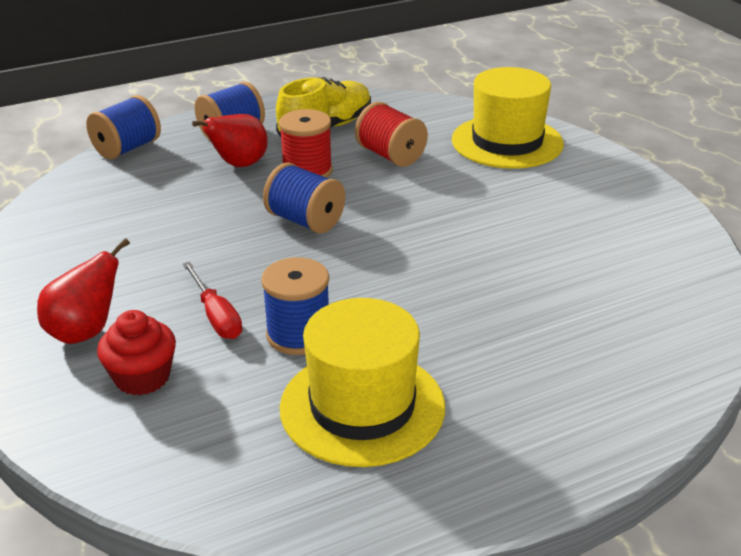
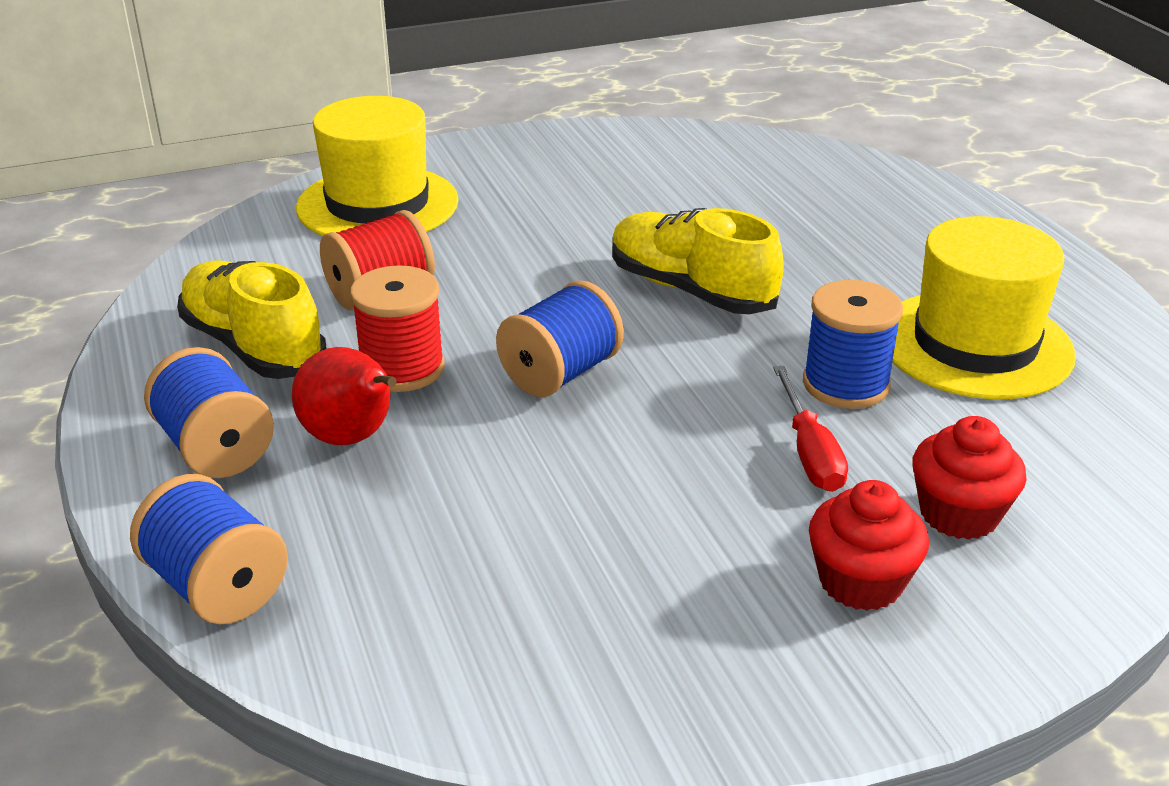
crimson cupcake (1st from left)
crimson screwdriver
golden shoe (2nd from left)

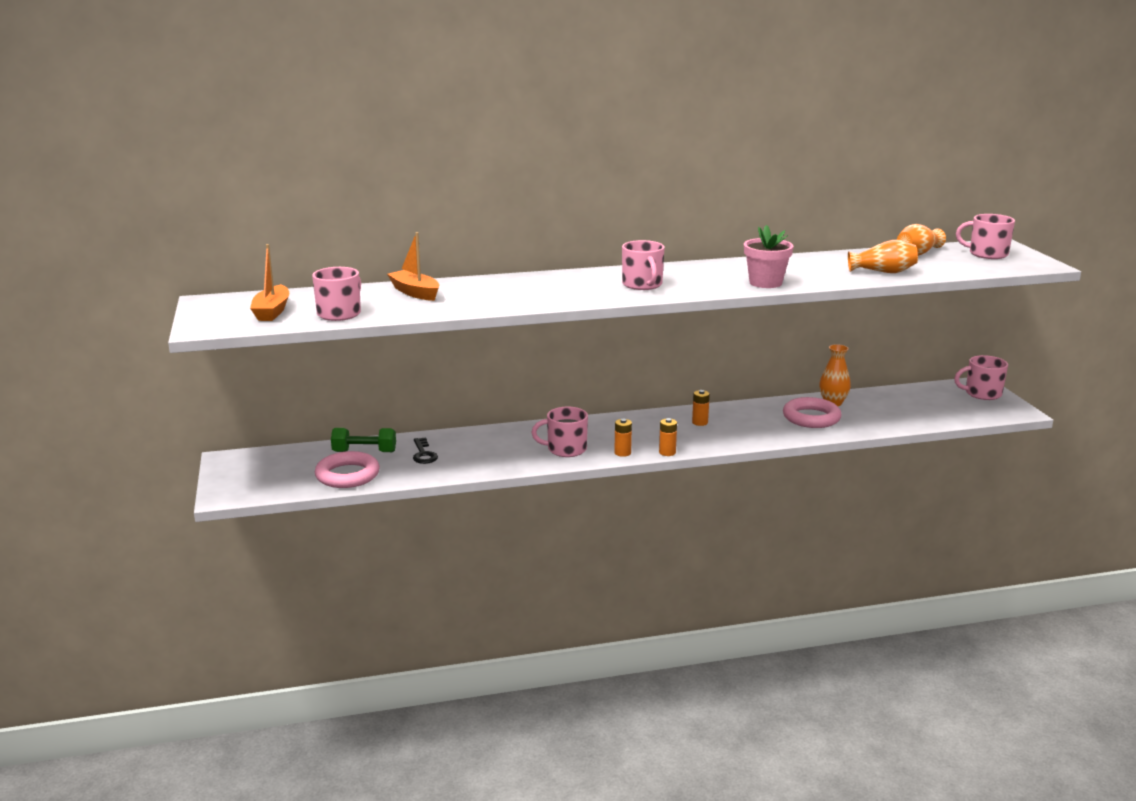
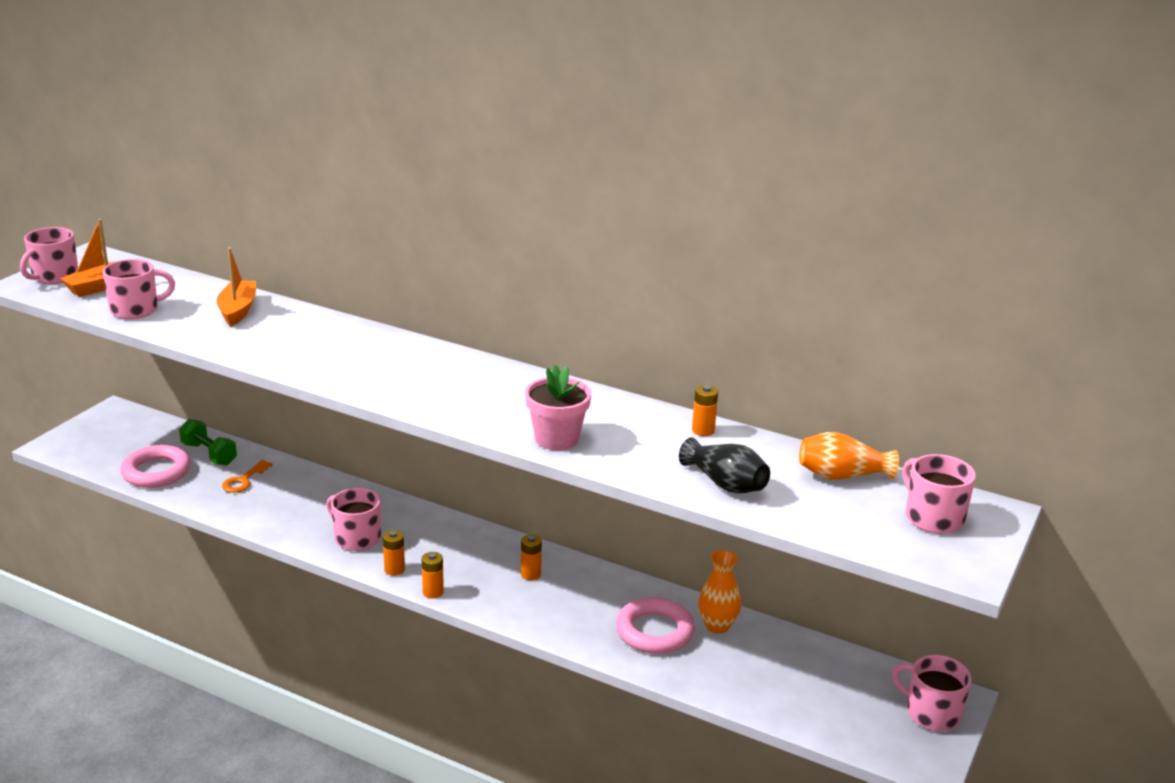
rosy coffee mug (1st from left)
ebony vase
orange door key
orange power cell (4th from left)

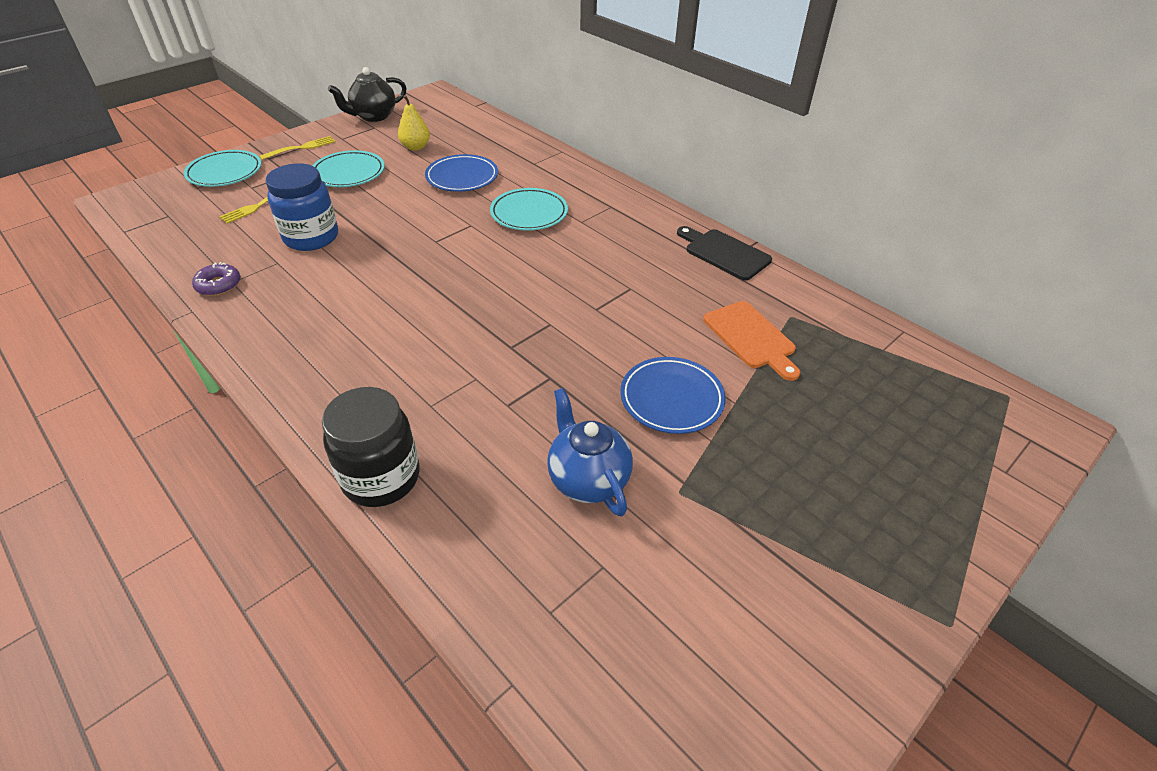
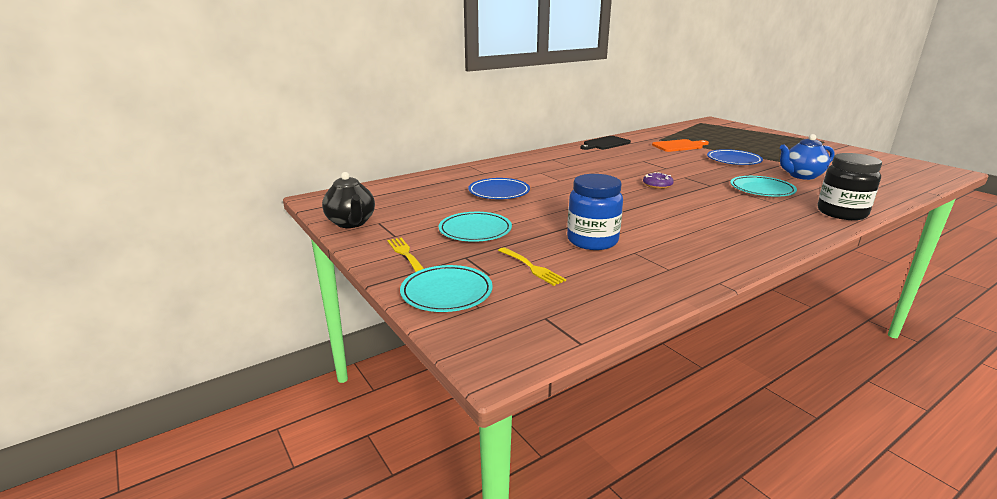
golden toy pear
aqua dinner plate (3rd from left)
violet doughnut

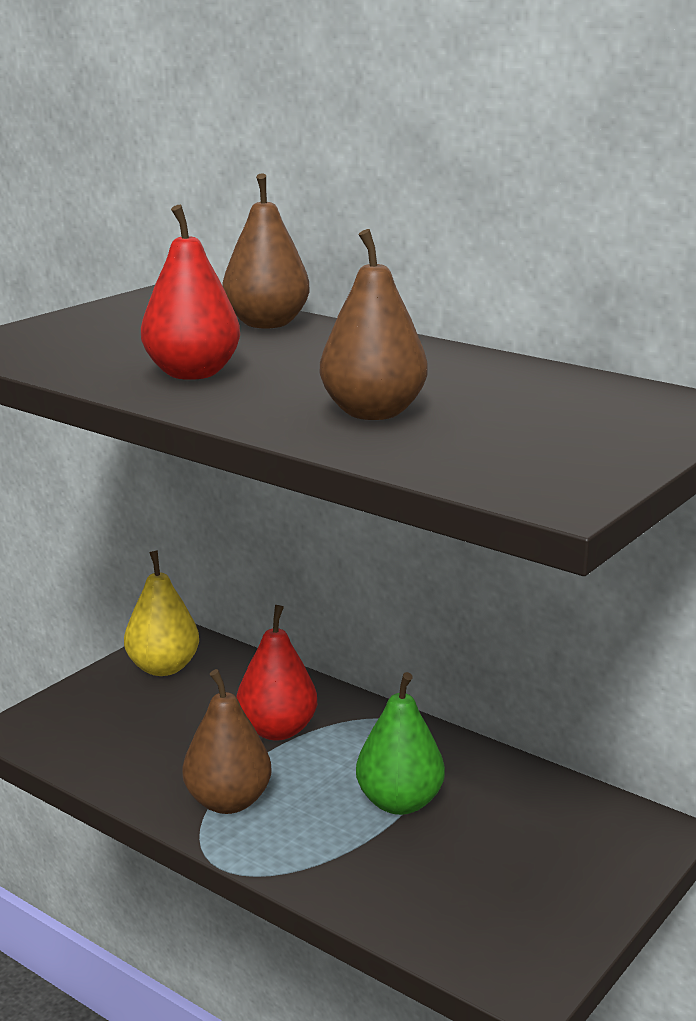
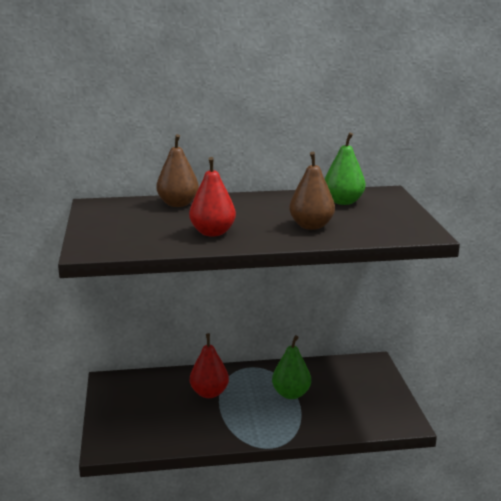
golden toy pear
dark brown toy pear (1st from left in the first image)
leaf-green toy pear (2nd from left)

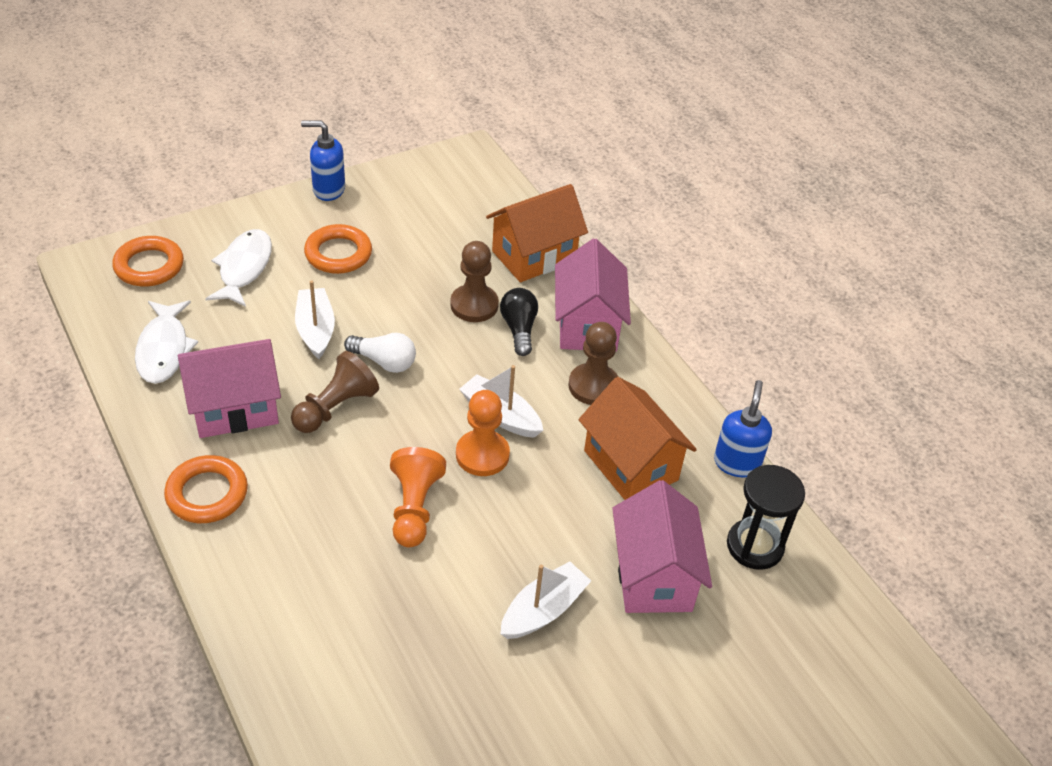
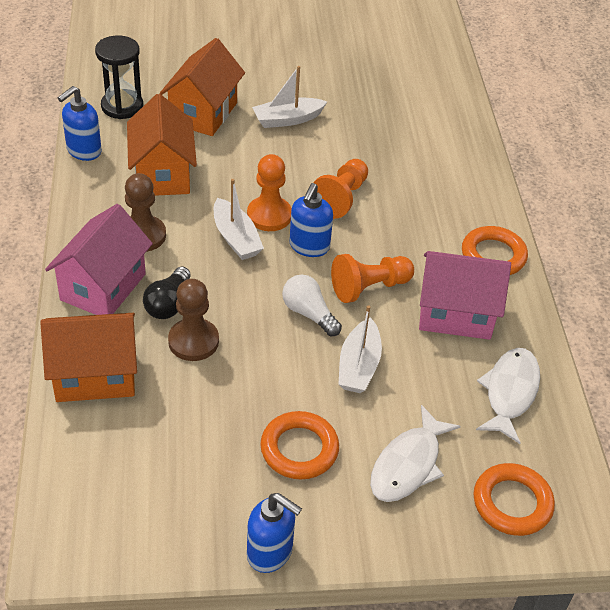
orange chess pawn (3rd from left)
orange cottage (3rd from left)
cobalt pump bottle (3rd from left)

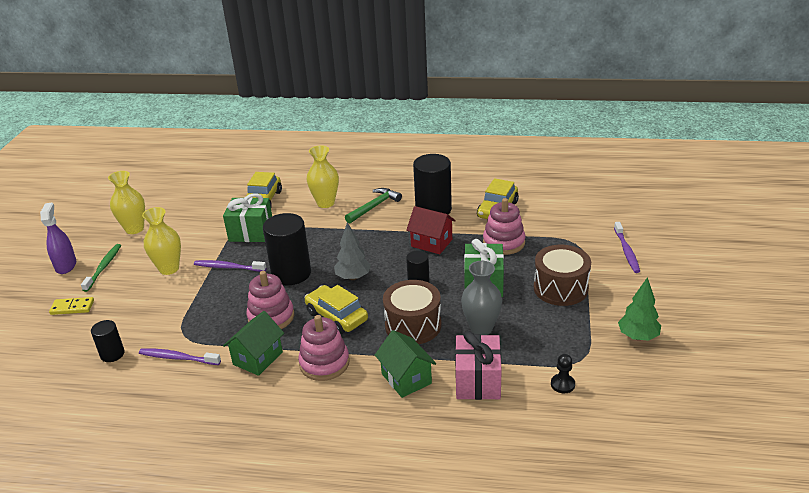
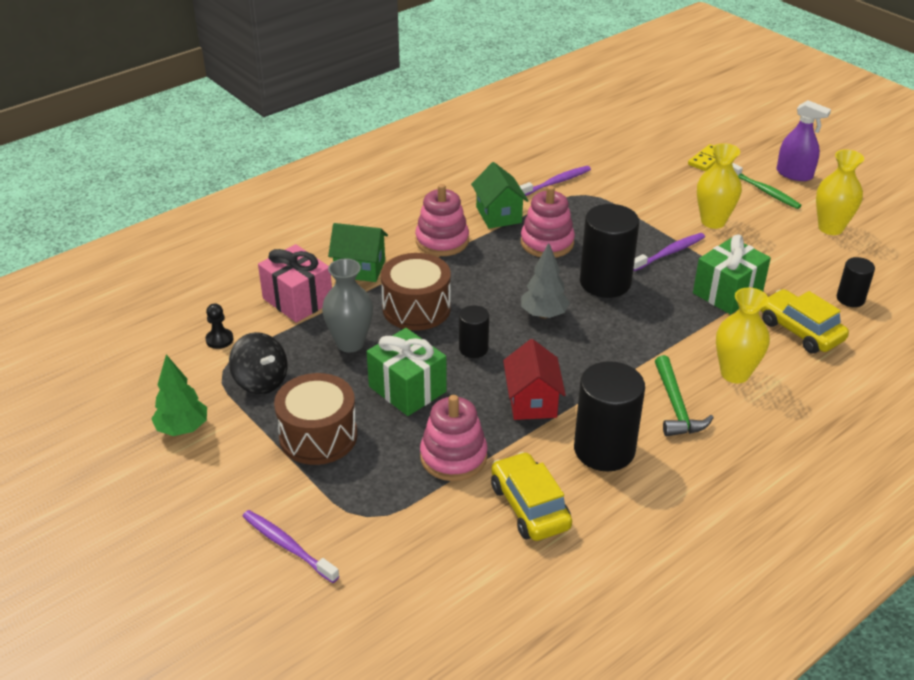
crimson cottage
golden toy car (2nd from left in the first image)
ebony cylinder shape (4th from left)
ebony toy top

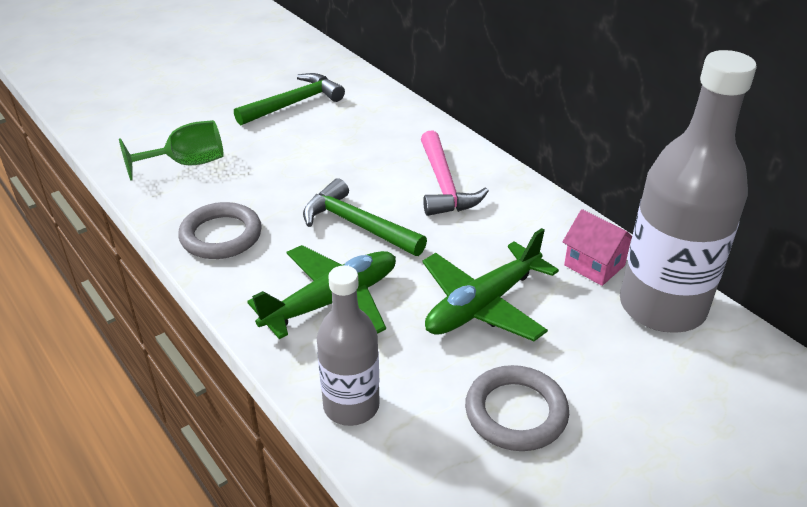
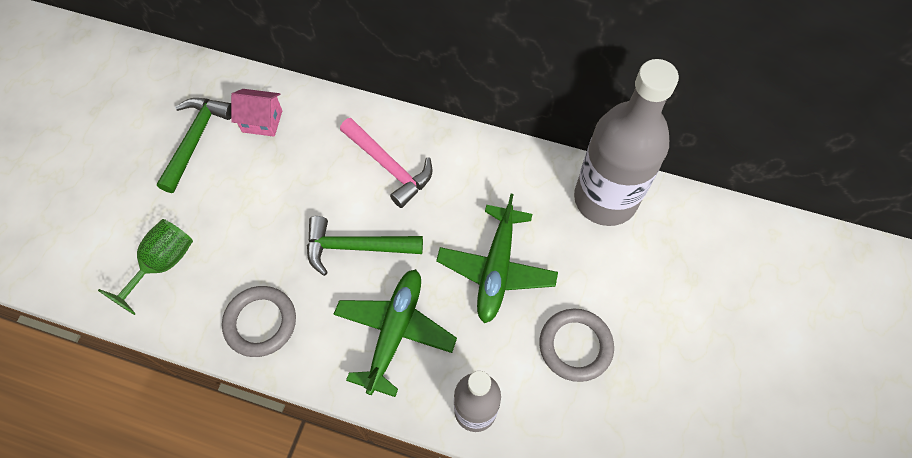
rosy cottage

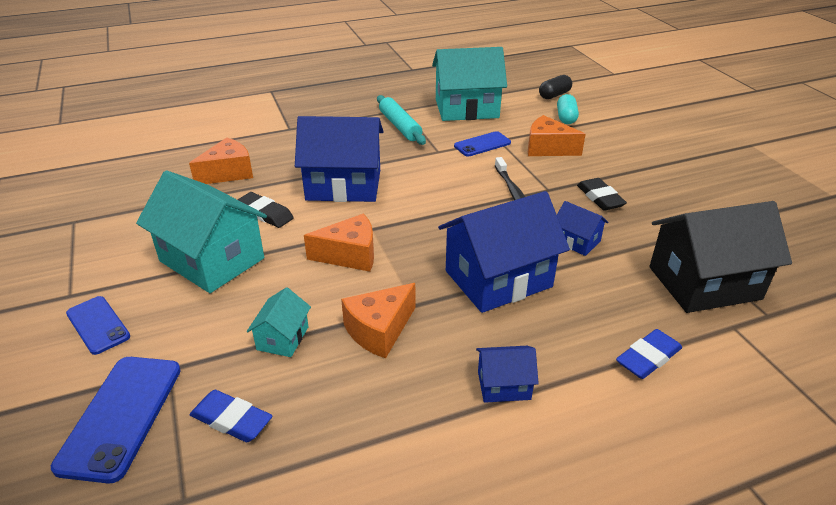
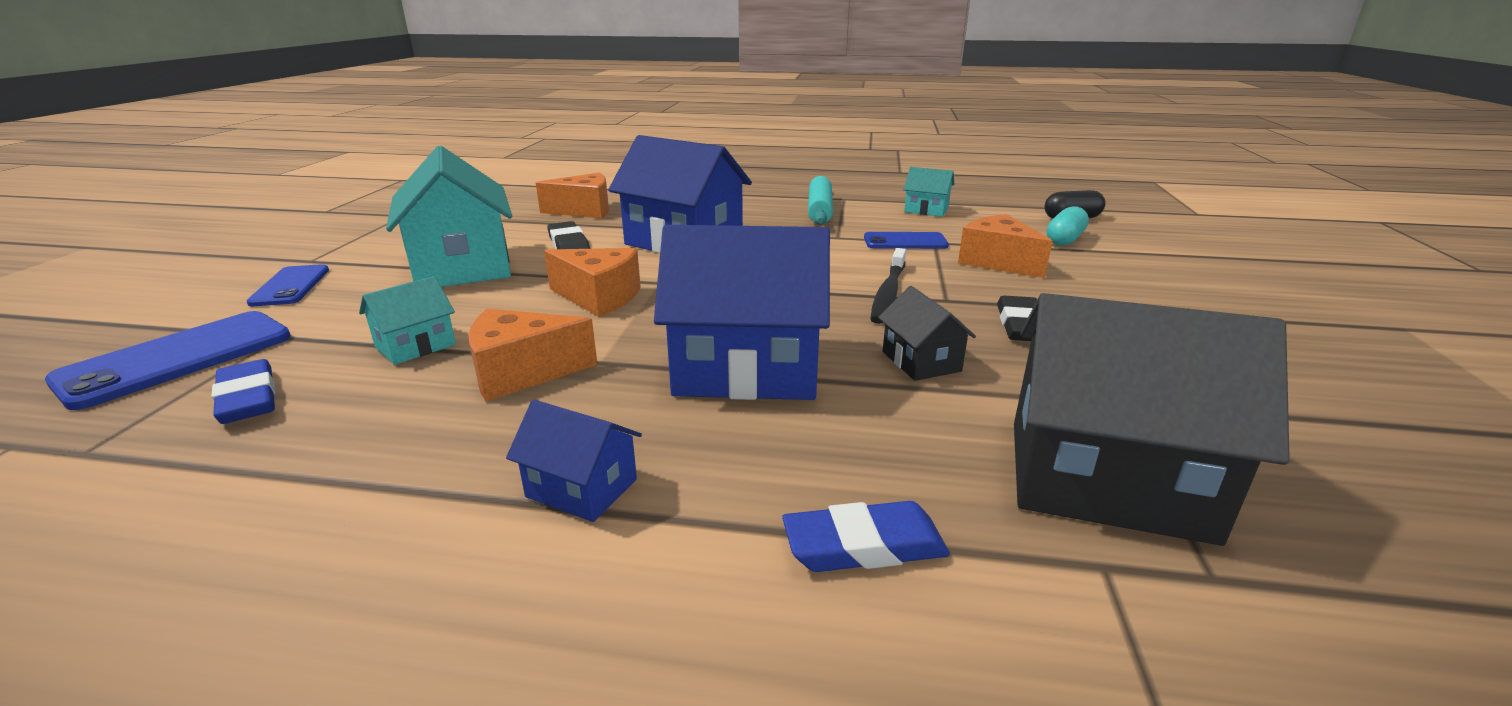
aqua cottage (3rd from left)
ebony cottage (1st from left)

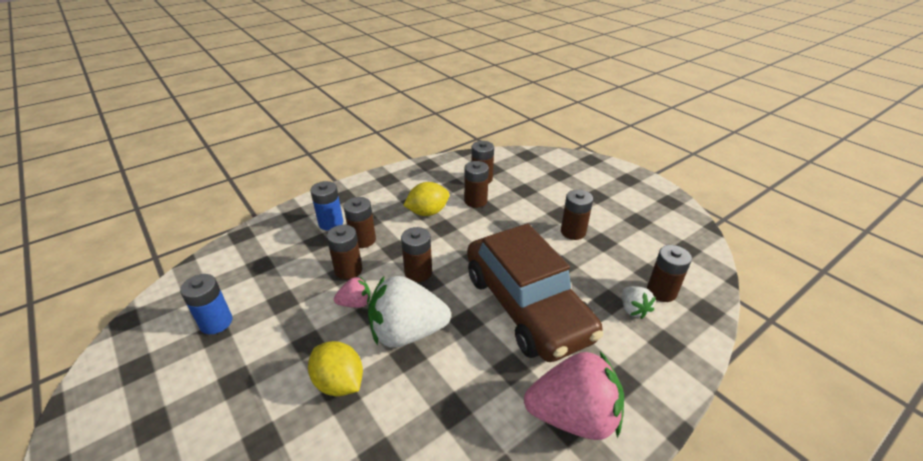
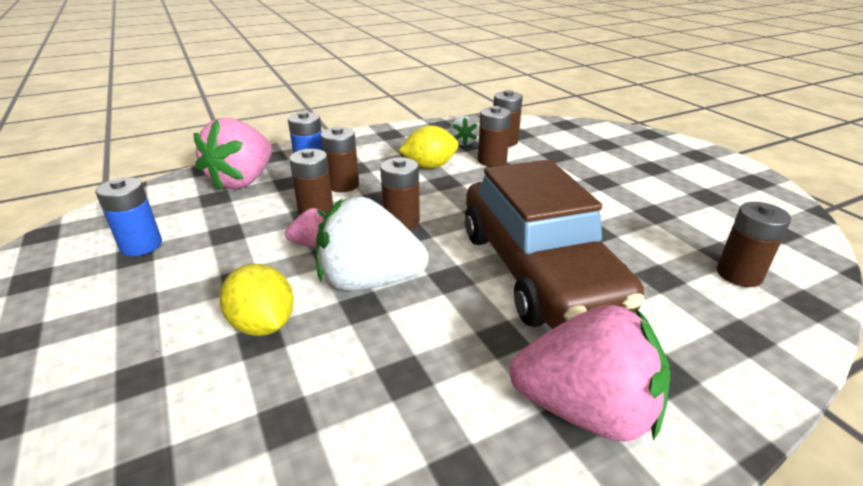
dark brown power cell (6th from left in the first image)
snow-white toy strawberry (2nd from left)
rosy toy strawberry (1st from left)

